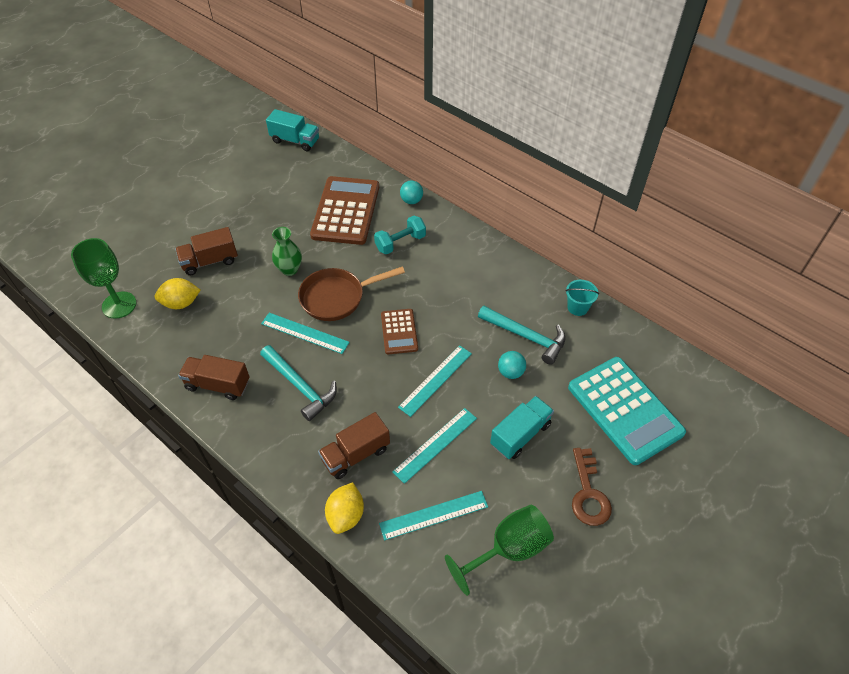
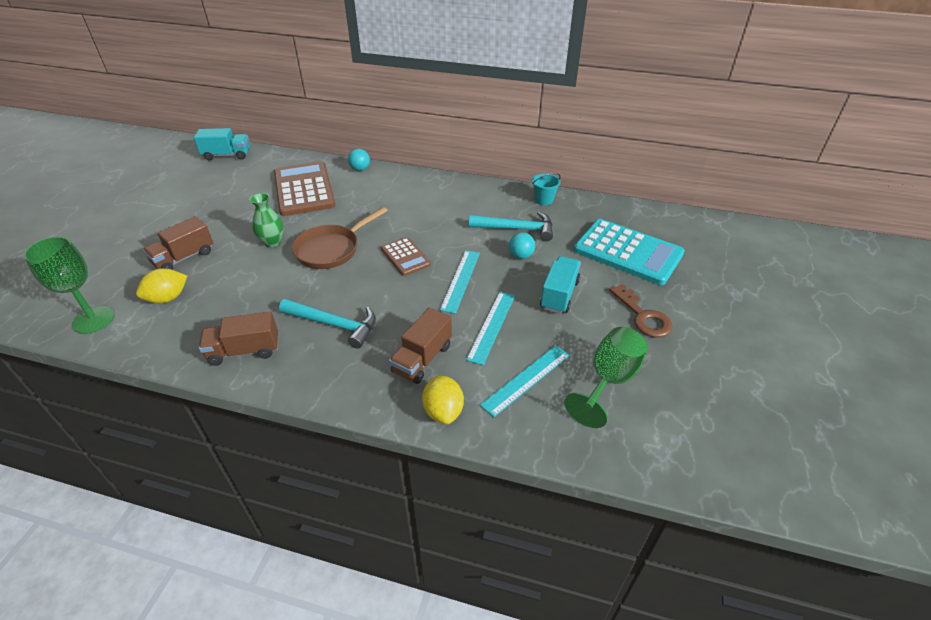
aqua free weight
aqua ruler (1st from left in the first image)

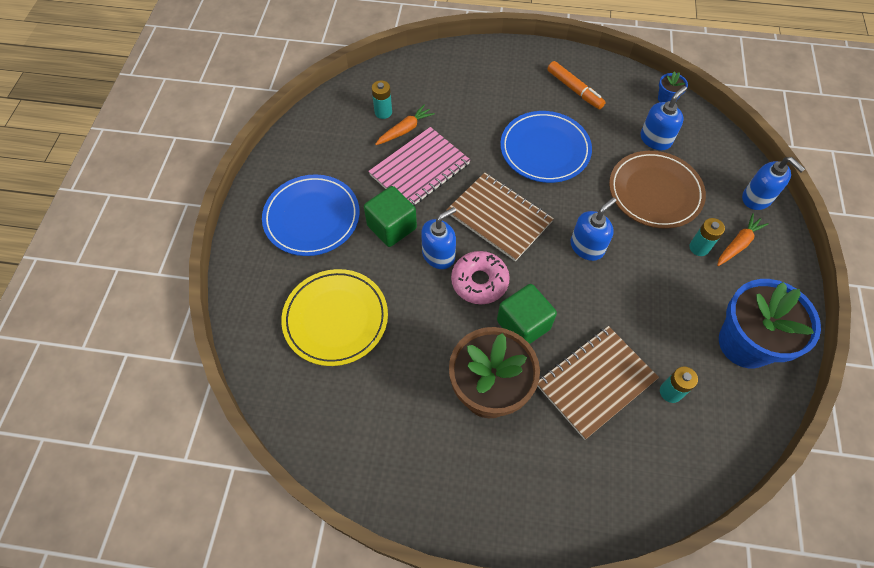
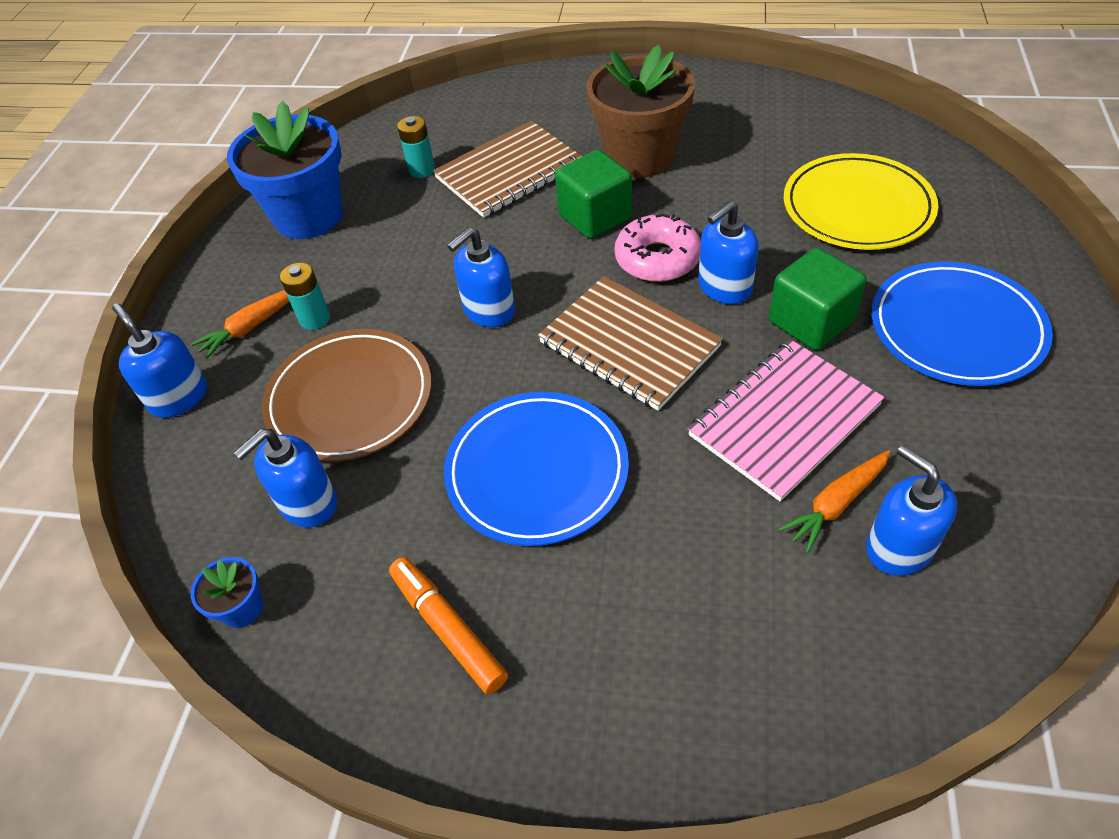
cobalt pump bottle (5th from left)

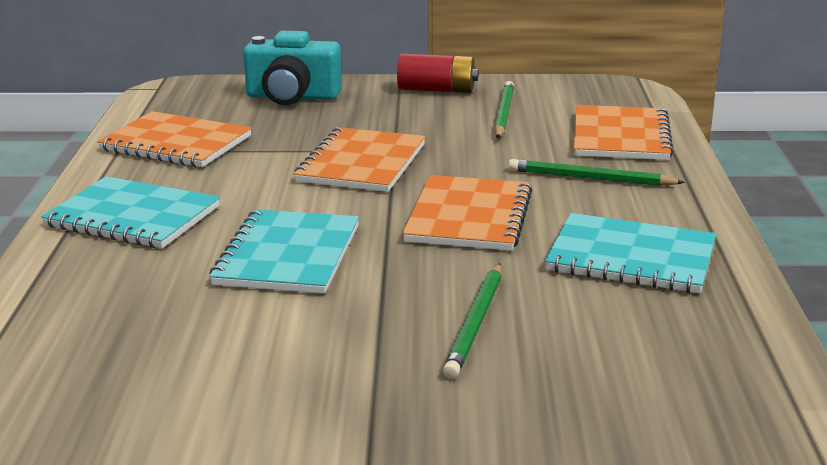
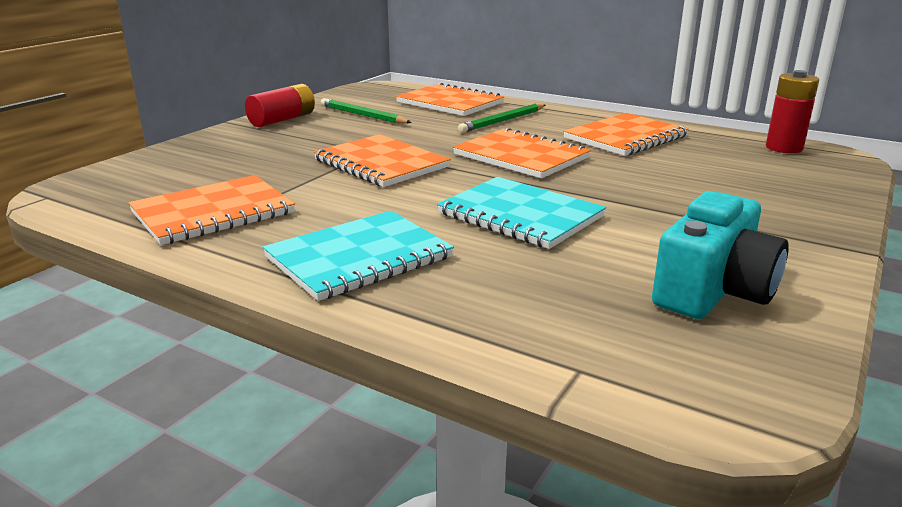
aqua camera
orange notebook (5th from left)
leaf-green lead pencil (1st from left in the first image)
crimson power cell (2nd from left)

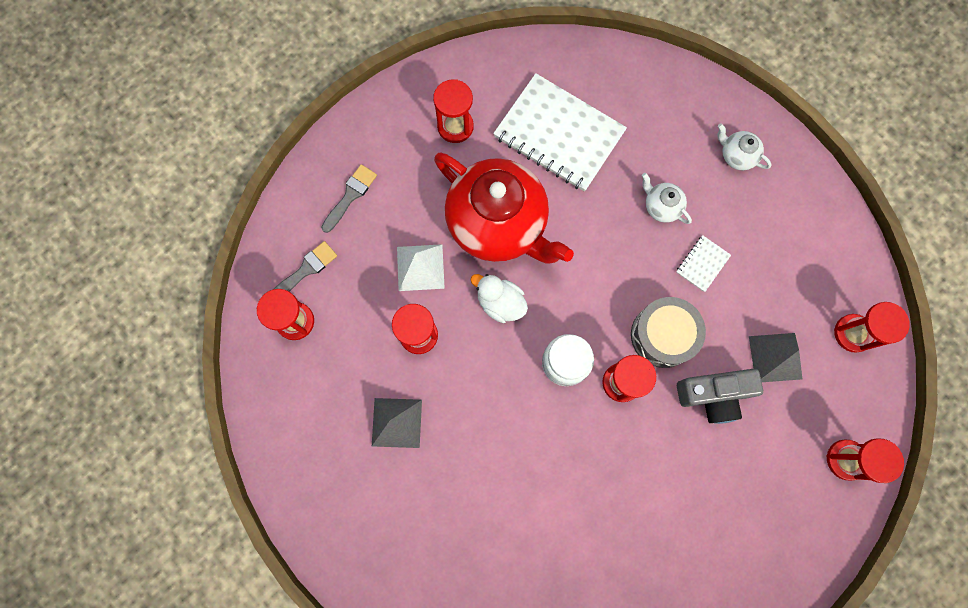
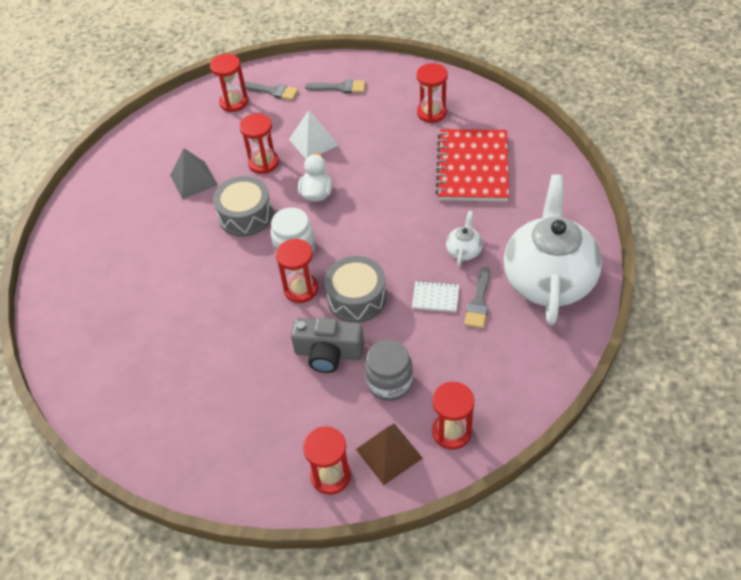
crimson notebook
snow-white china teapot (2nd from left)
crimson china teapot
ash-grey preserve jar
ash-grey camera
ash-grey toy drum (1st from left)
ash-grey paintbrush (3rd from left)
dark brown solid pyramid

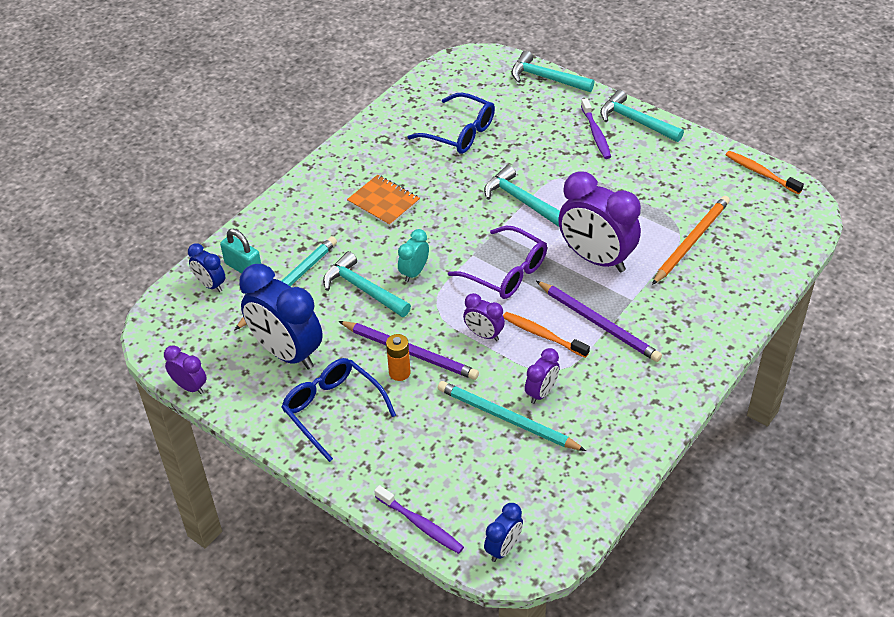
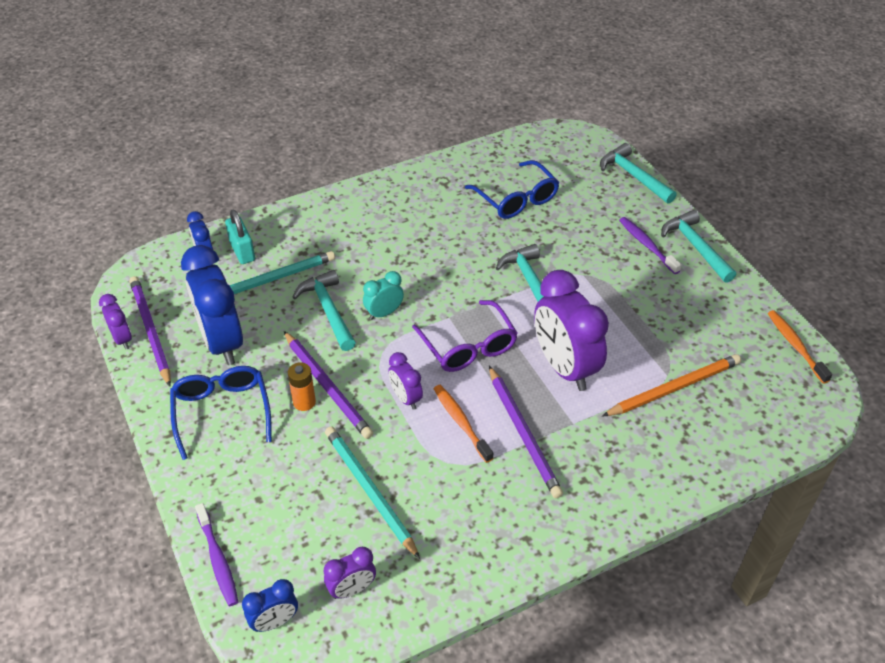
violet dental brush (2nd from left)
orange notebook
violet bedside clock (2nd from left)
violet lead pencil (1st from left)

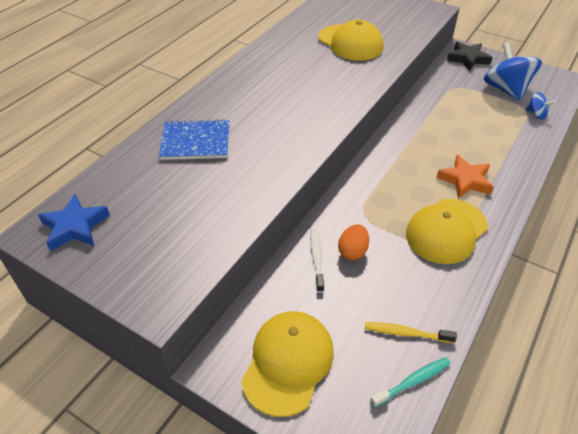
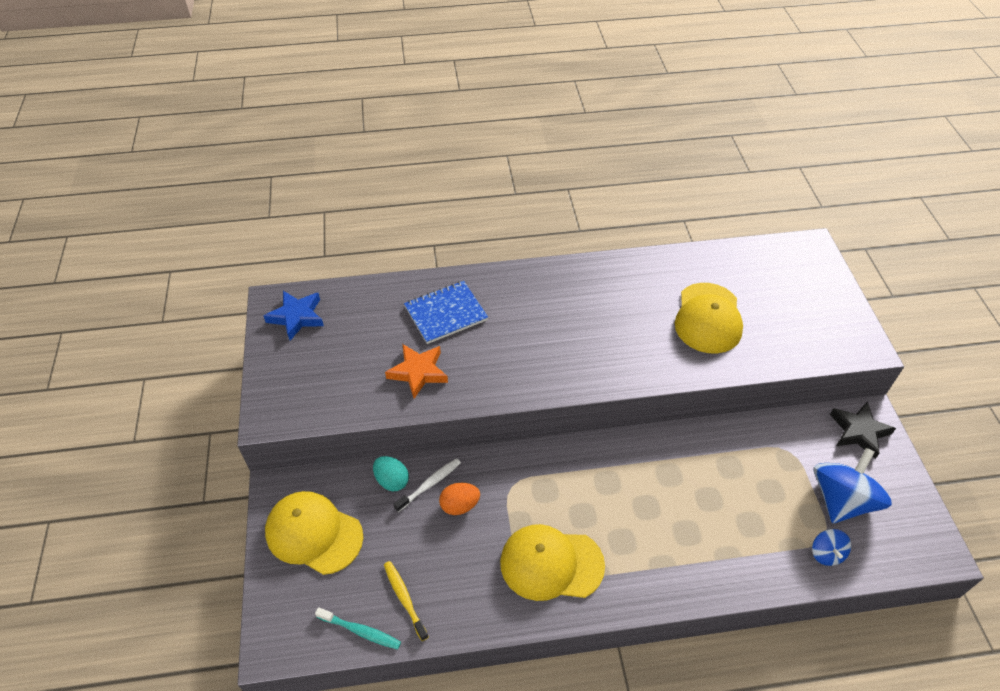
cobalt notebook
orange star shape
golden cap (1st from left)
aqua toy egg

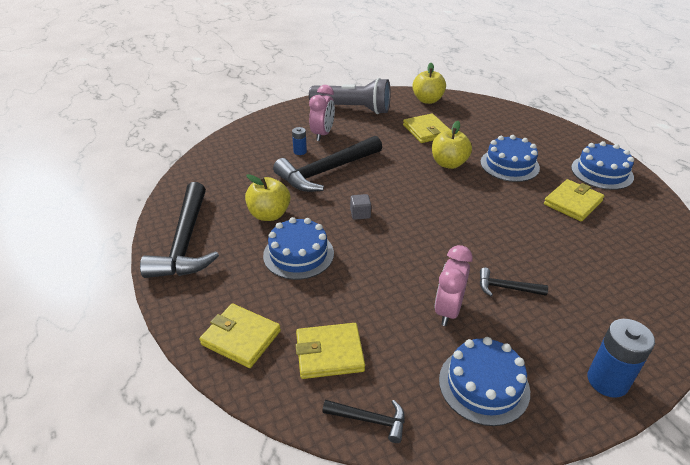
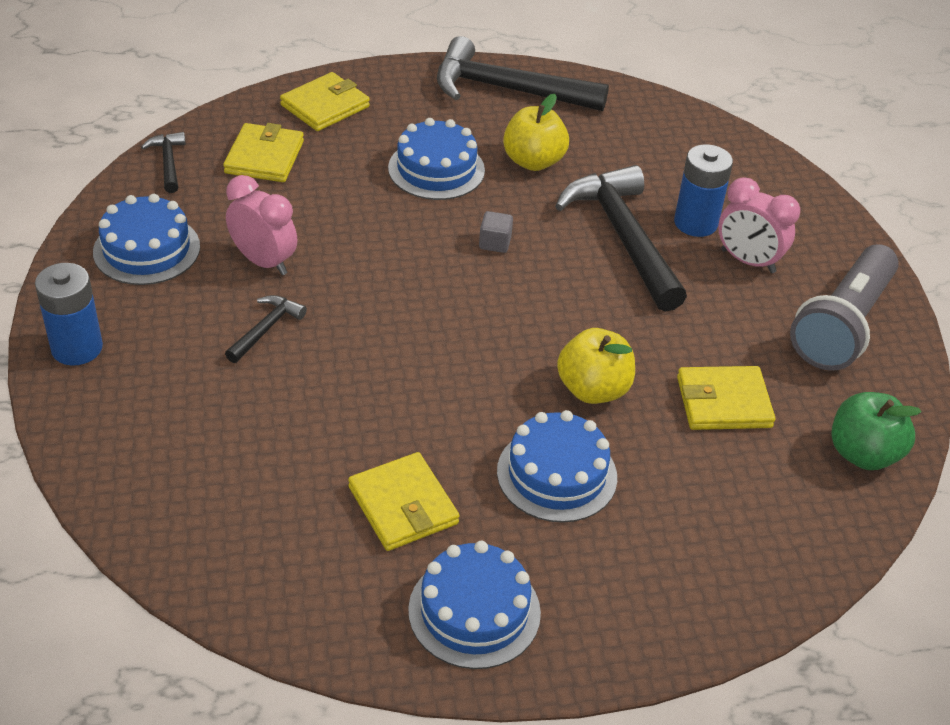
leaf-green apple
cobalt power cell (2nd from left)
ebony hammer (1st from left)

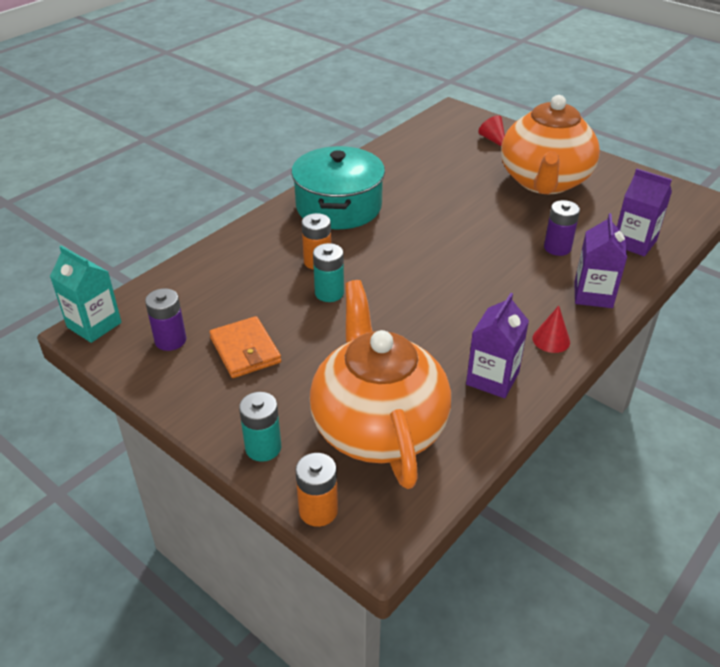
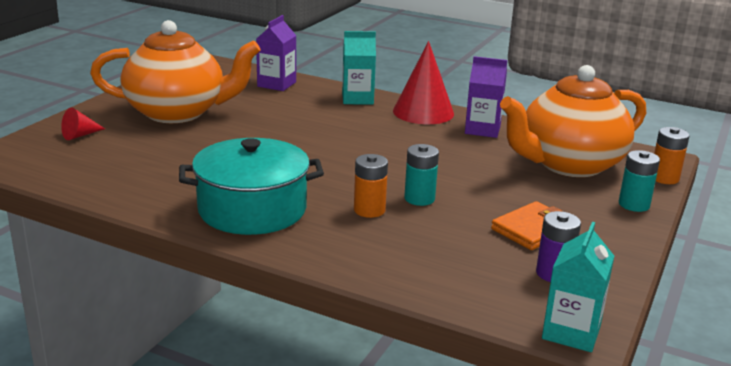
violet power cell (2nd from left in the first image)
aqua milk carton (1st from left)
crimson cone (2nd from left)

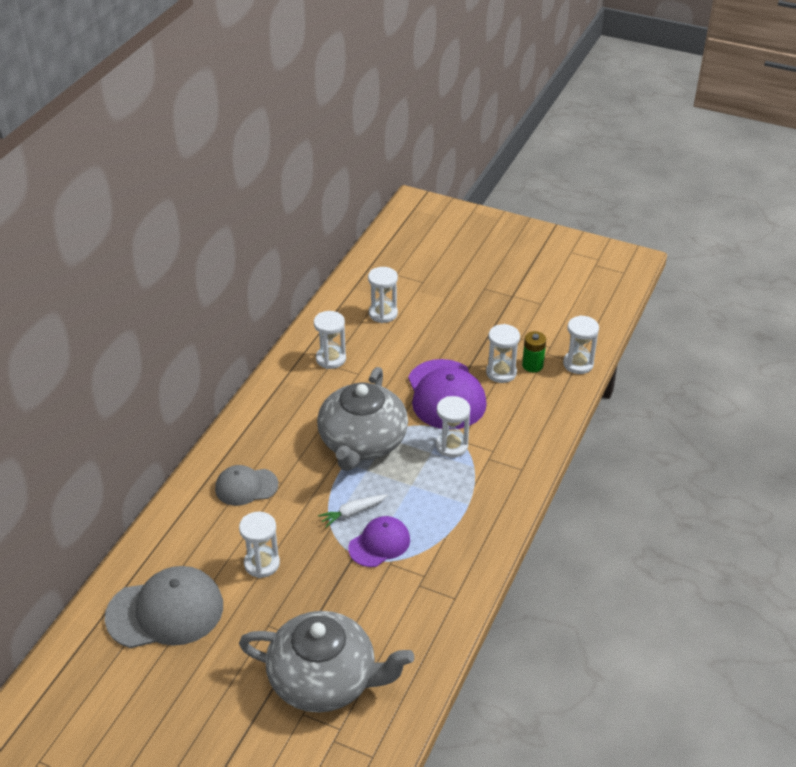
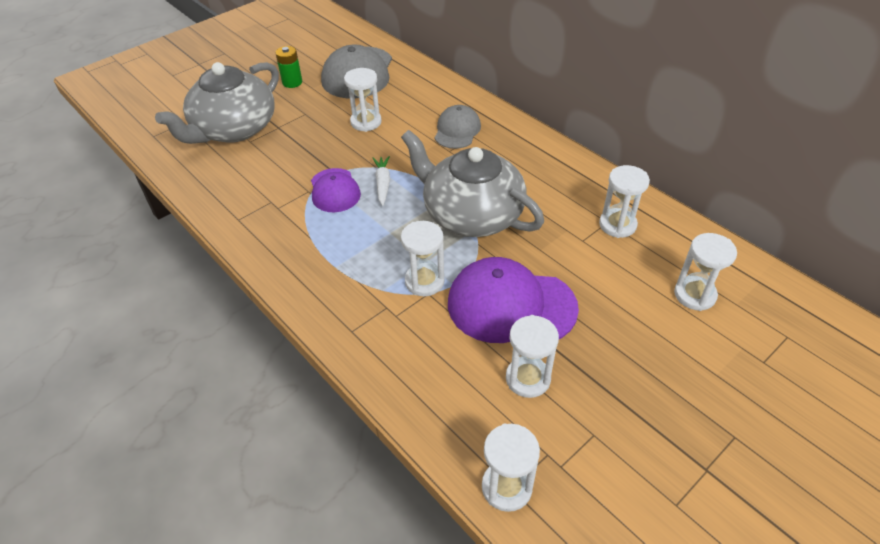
leaf-green power cell

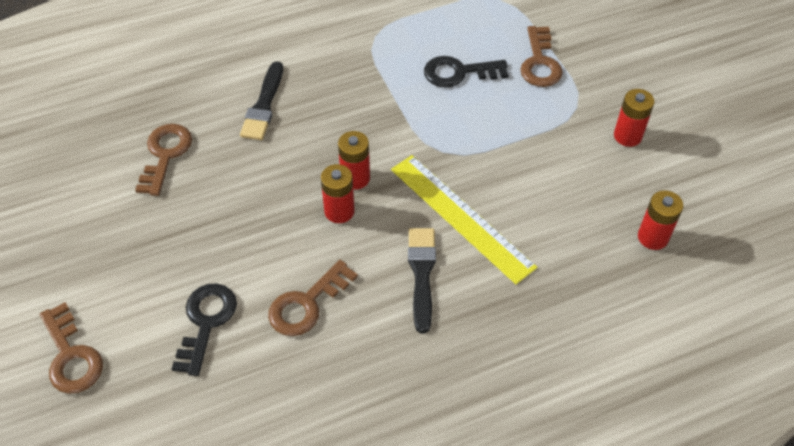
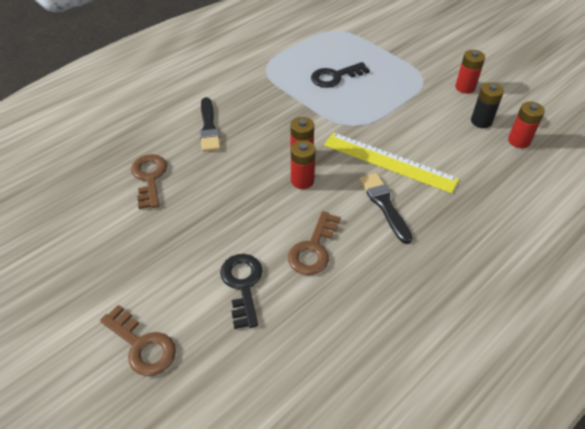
dark brown door key (4th from left in the first image)
ebony power cell

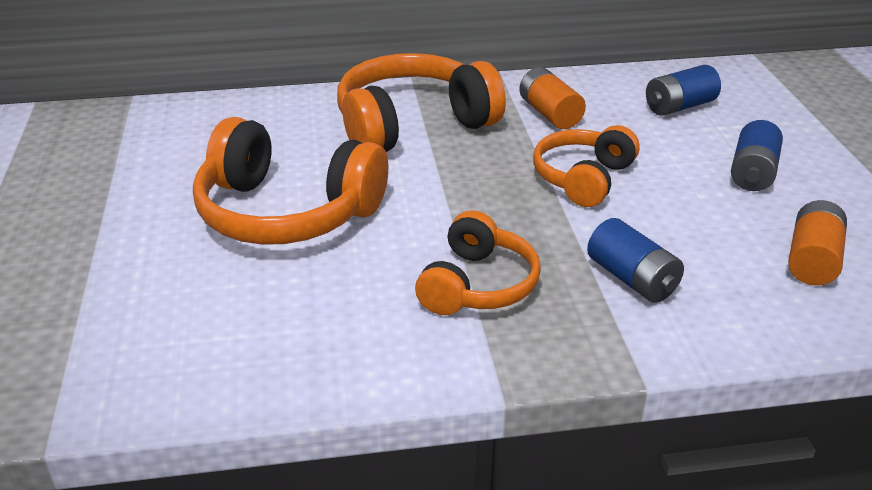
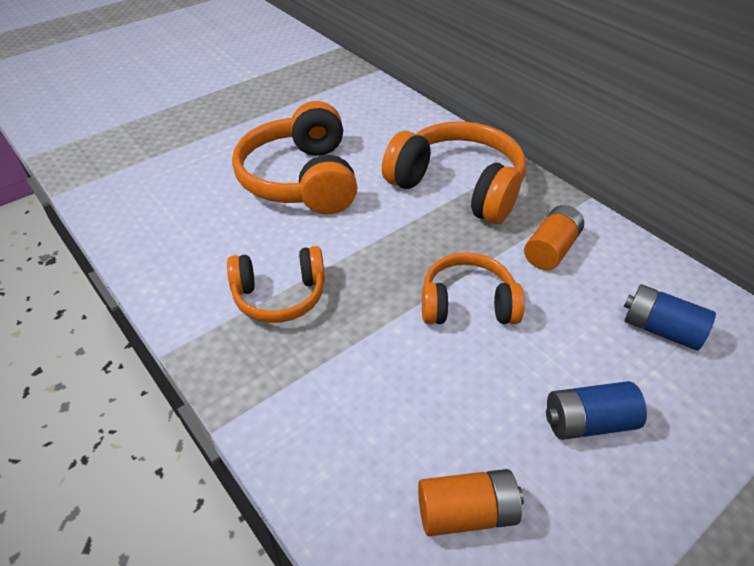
cobalt power cell (1st from left in the first image)

